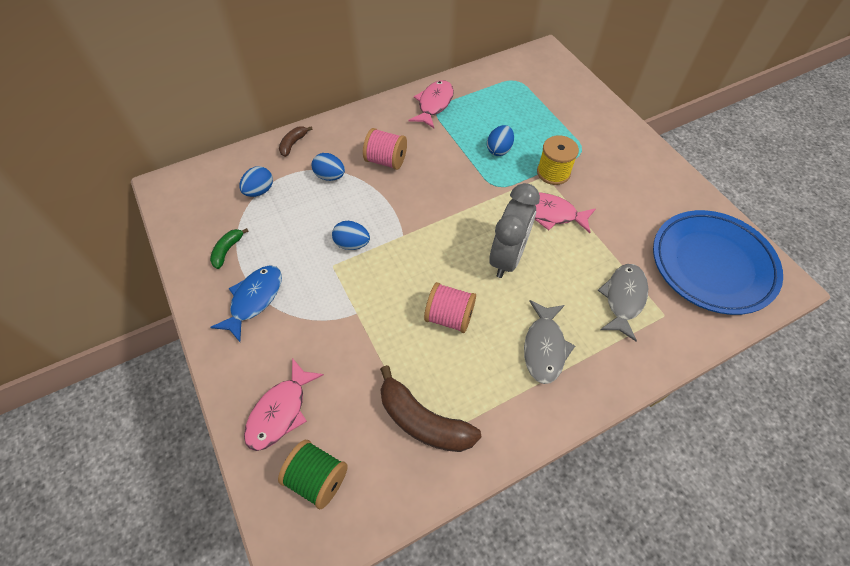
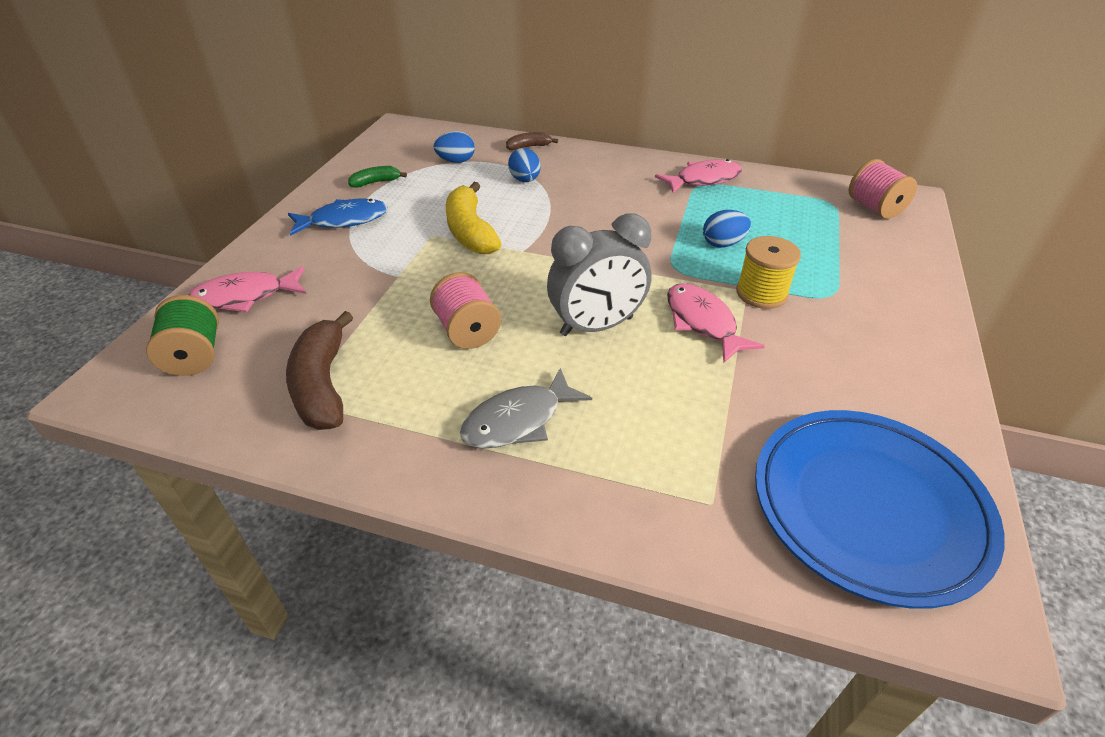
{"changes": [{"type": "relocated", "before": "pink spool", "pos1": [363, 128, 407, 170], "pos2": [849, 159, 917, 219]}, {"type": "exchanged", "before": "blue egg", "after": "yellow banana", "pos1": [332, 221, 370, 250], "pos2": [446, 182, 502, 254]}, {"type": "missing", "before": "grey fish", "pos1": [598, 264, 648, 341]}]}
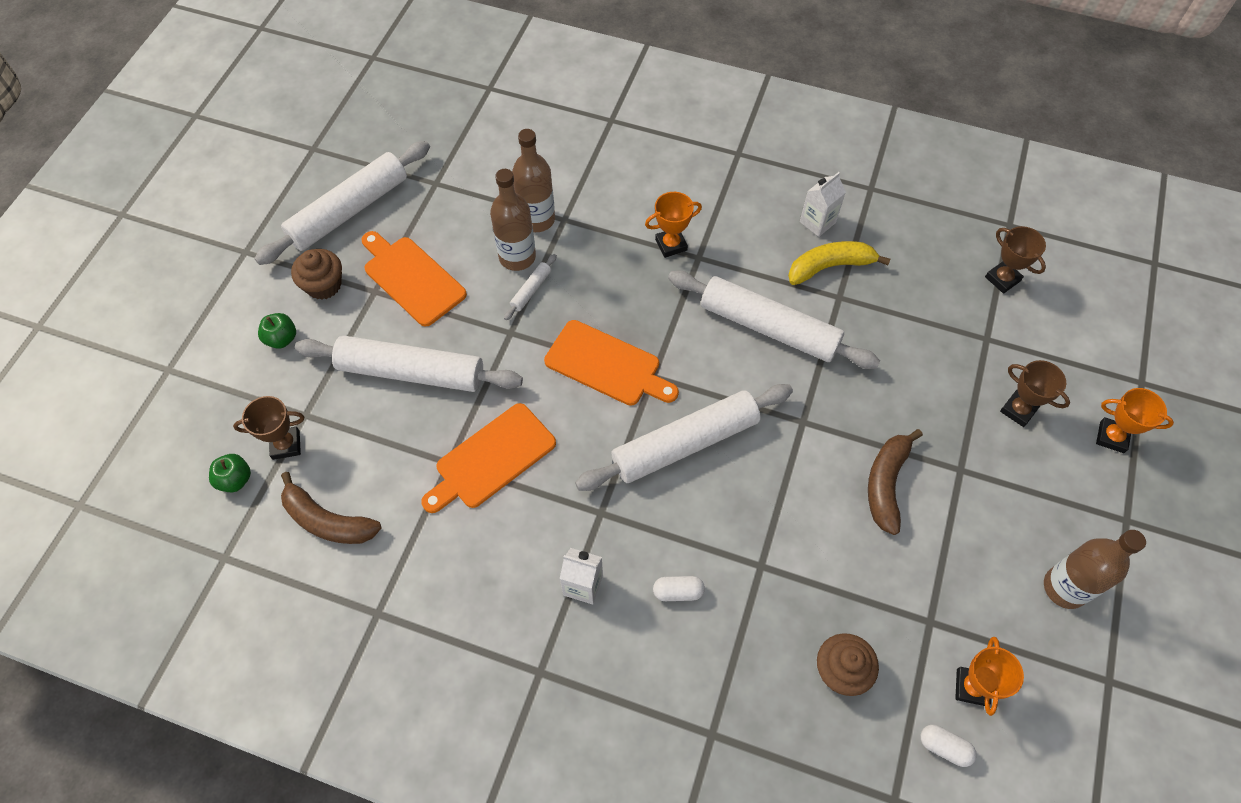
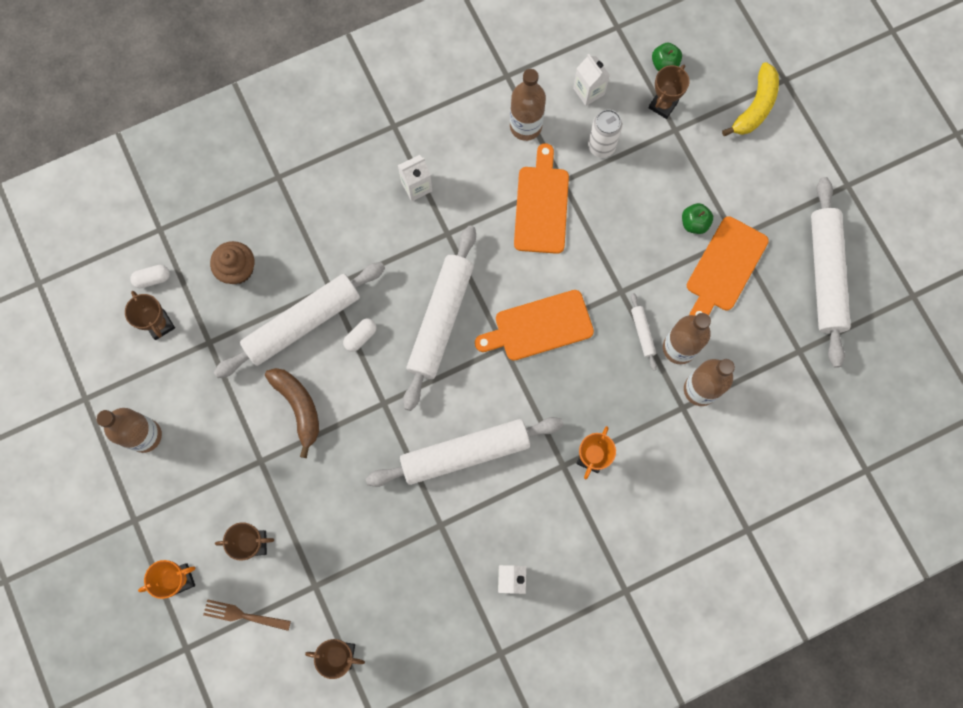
{"changes": [{"type": "spun", "before": "orange cutting board", "pos1": [362, 231, 467, 327], "pos2": [687, 216, 769, 316], "turn": 120}, {"type": "relocated", "before": "yellow banana", "pos1": [788, 241, 890, 285], "pos2": [722, 62, 779, 136]}, {"type": "missing", "before": "brown cupcake", "pos1": [291, 249, 342, 300]}, {"type": "relocated", "before": "green apple", "pos1": [258, 313, 296, 349], "pos2": [682, 203, 713, 234]}, {"type": "relocated", "before": "white rolling pin", "pos1": [295, 335, 523, 392], "pos2": [214, 262, 385, 378]}, {"type": "exchanged", "before": "brown banana", "after": "white carton", "pos1": [281, 472, 381, 544], "pos2": [573, 54, 610, 106]}, {"type": "relocated", "before": "white capsule", "pos1": [653, 576, 705, 601], "pos2": [343, 319, 376, 352]}, {"type": "colour", "before": "orange trophy", "after": "brown trophy", "pos1": [955, 637, 1024, 716], "pos2": [125, 291, 175, 340]}, {"type": "appeared", "after": "brown bottle", "pos2": [510, 69, 546, 141]}, {"type": "appeared", "after": "white can", "pos2": [588, 109, 622, 158]}, {"type": "appeared", "after": "brown fork", "pos2": [203, 599, 291, 631]}]}
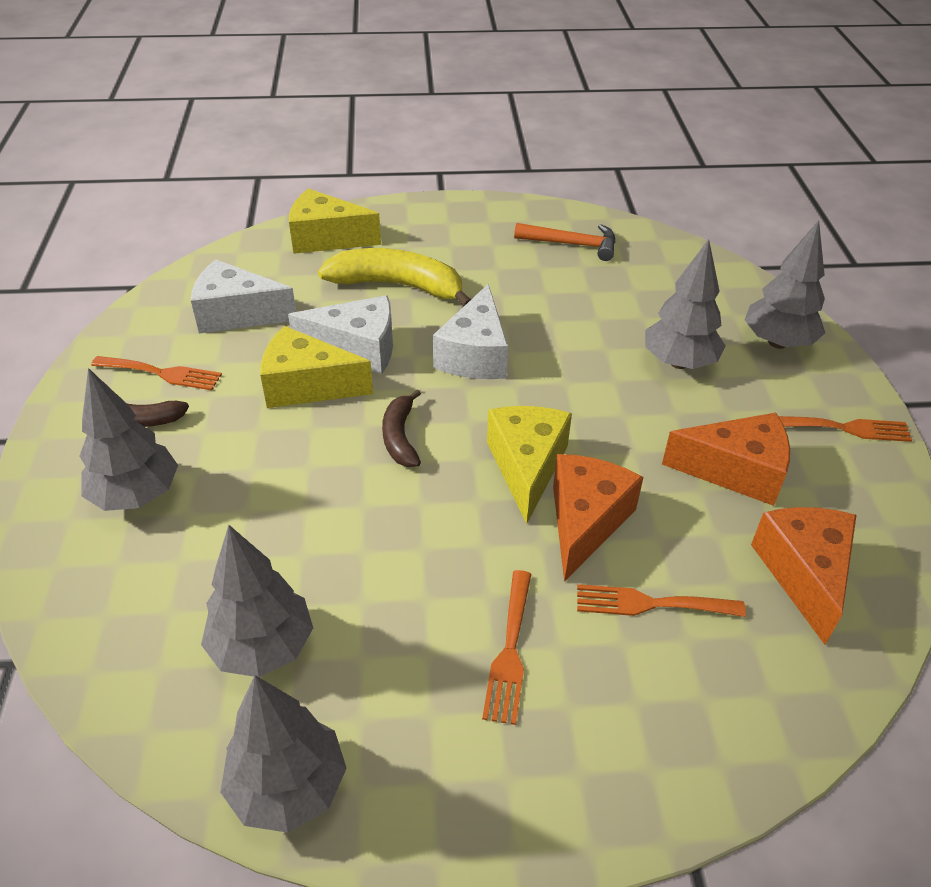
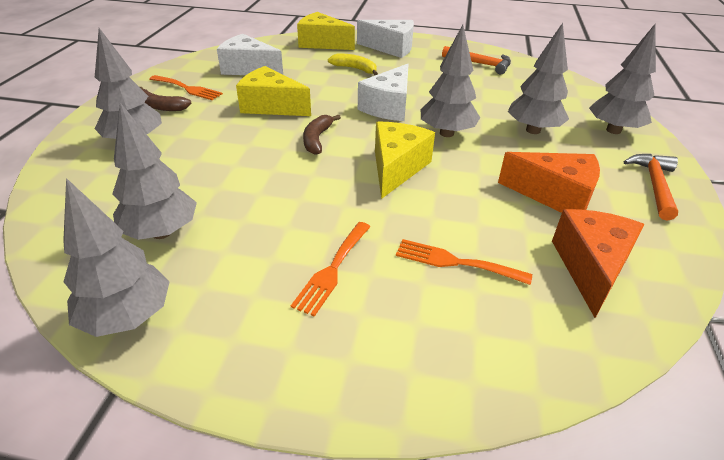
{"changes": [{"type": "size", "before": "yellow banana", "pos1": [318, 248, 471, 306], "pos2": [328, 53, 378, 75], "scale": 0.55}, {"type": "relocated", "before": "white cheese", "pos1": [288, 295, 393, 374], "pos2": [357, 20, 414, 58]}, {"type": "exchanged", "before": "orange fork", "after": "orange hammer", "pos1": [778, 416, 912, 442], "pos2": [624, 154, 678, 221]}, {"type": "missing", "before": "orange cheese", "pos1": [553, 454, 643, 582]}, {"type": "appeared", "after": "grey tree", "pos2": [421, 25, 480, 137]}]}
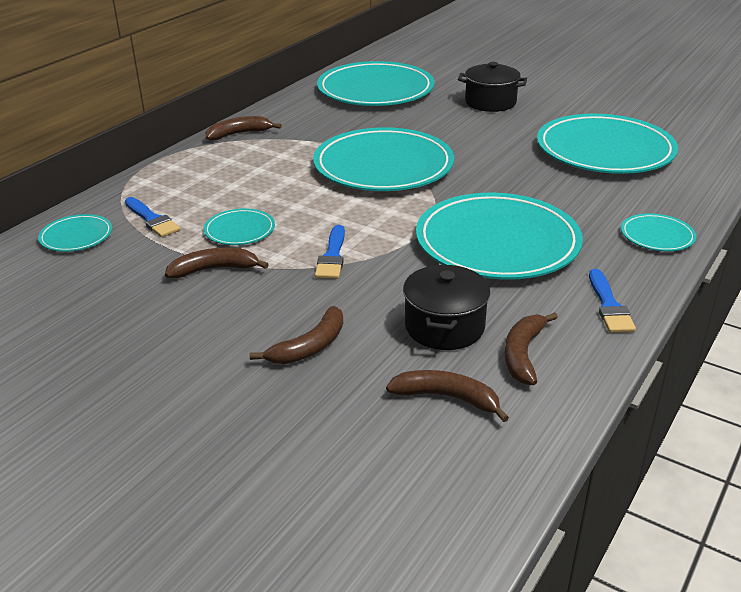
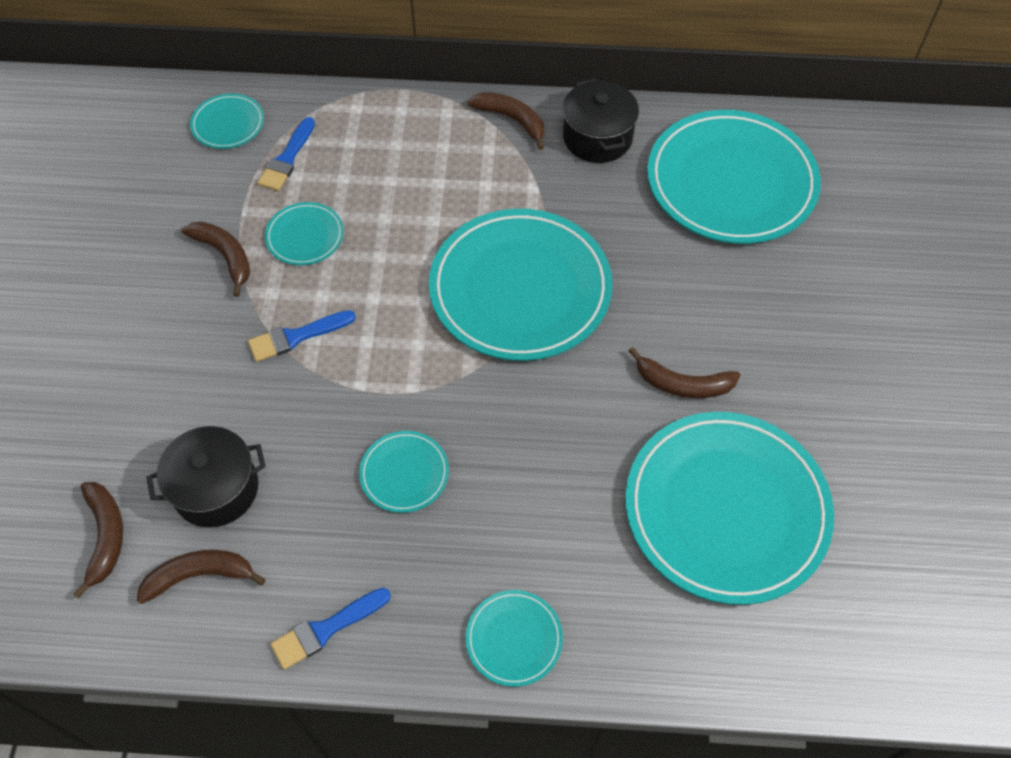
{"changes": [{"type": "relocated", "before": "black pot", "pos1": [458, 62, 527, 112], "pos2": [563, 78, 639, 163]}, {"type": "size", "before": "turquoise plate", "pos1": [416, 193, 583, 280], "pos2": [359, 431, 449, 513], "scale": 0.44}, {"type": "relocated", "before": "brown banana", "pos1": [250, 306, 343, 364], "pos2": [629, 347, 740, 398]}]}
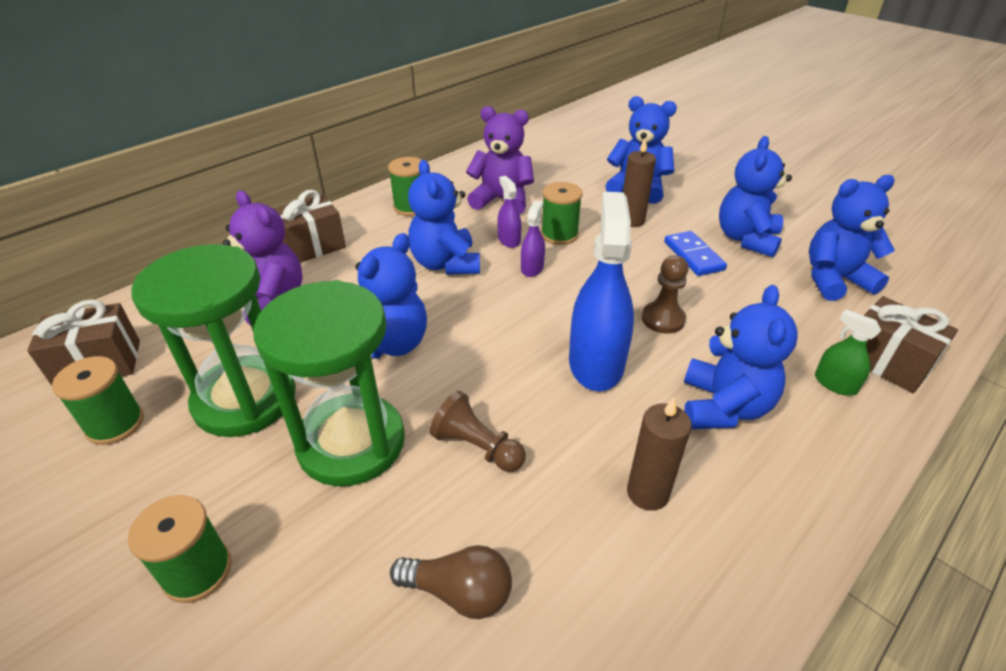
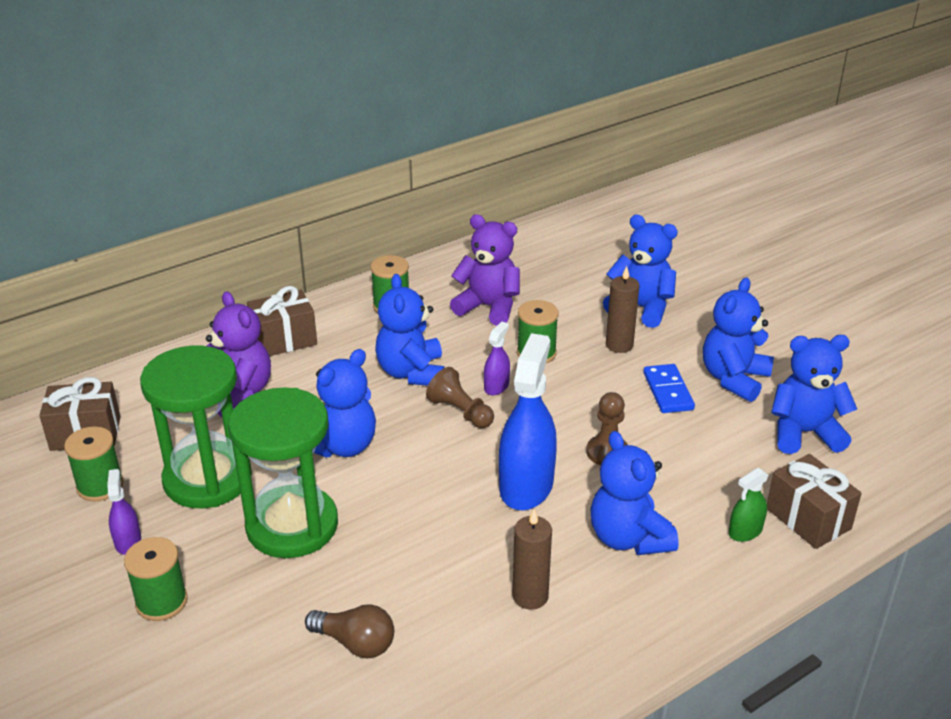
{"changes": [{"type": "relocated", "before": "purple spray bottle", "pos1": [497, 176, 521, 248], "pos2": [107, 469, 141, 555]}, {"type": "spun", "before": "blue teddy bear", "pos1": [684, 285, 798, 429], "pos2": [590, 431, 678, 555], "turn": 135}, {"type": "spun", "before": "green spray bottle", "pos1": [815, 310, 881, 396], "pos2": [729, 468, 769, 542], "turn": -90}, {"type": "relocated", "before": "brown pawn", "pos1": [430, 391, 526, 472], "pos2": [426, 367, 494, 428]}]}
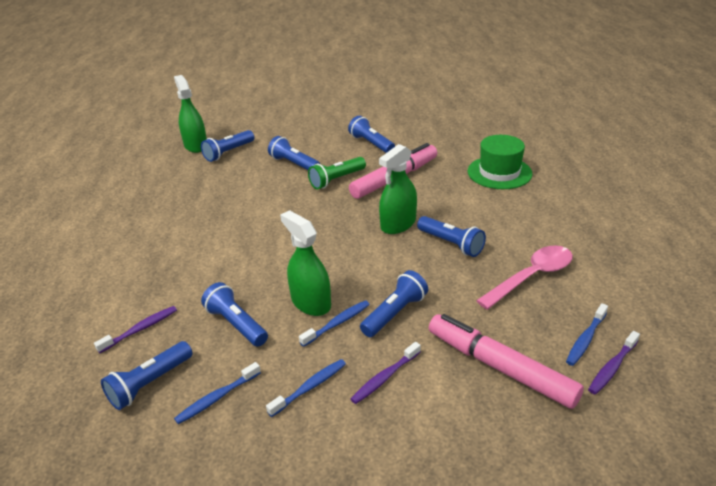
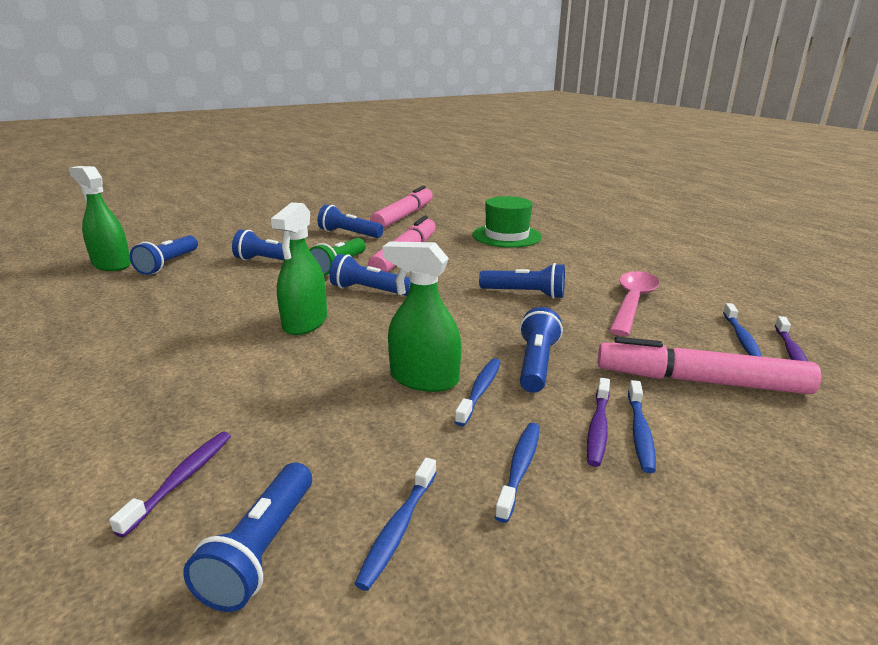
{"changes": [{"type": "relocated", "before": "green spray bottle", "pos1": [379, 144, 417, 234], "pos2": [270, 202, 327, 335]}, {"type": "relocated", "before": "blue flashlight", "pos1": [201, 282, 268, 347], "pos2": [329, 254, 411, 296]}, {"type": "appeared", "after": "pink marker", "pos2": [370, 185, 433, 228]}, {"type": "appeared", "after": "blue toothbrush", "pos2": [628, 380, 656, 473]}]}
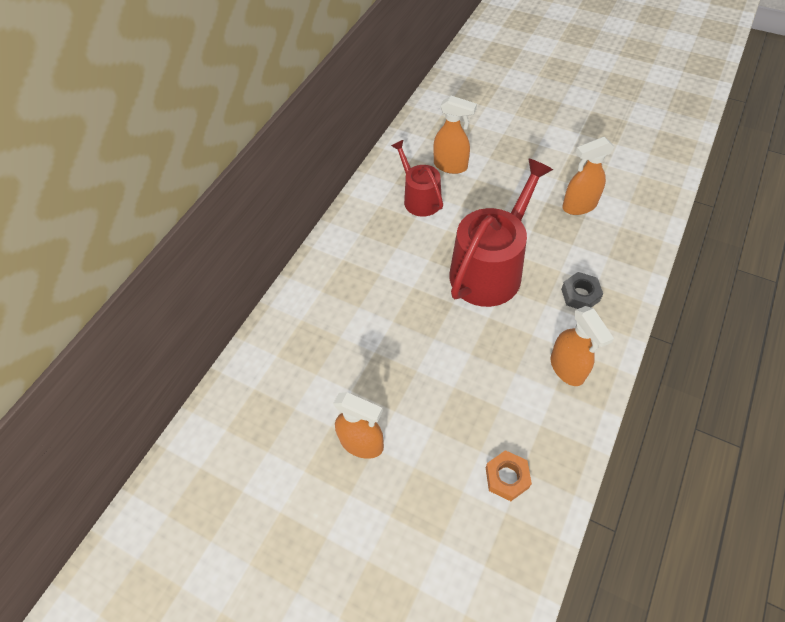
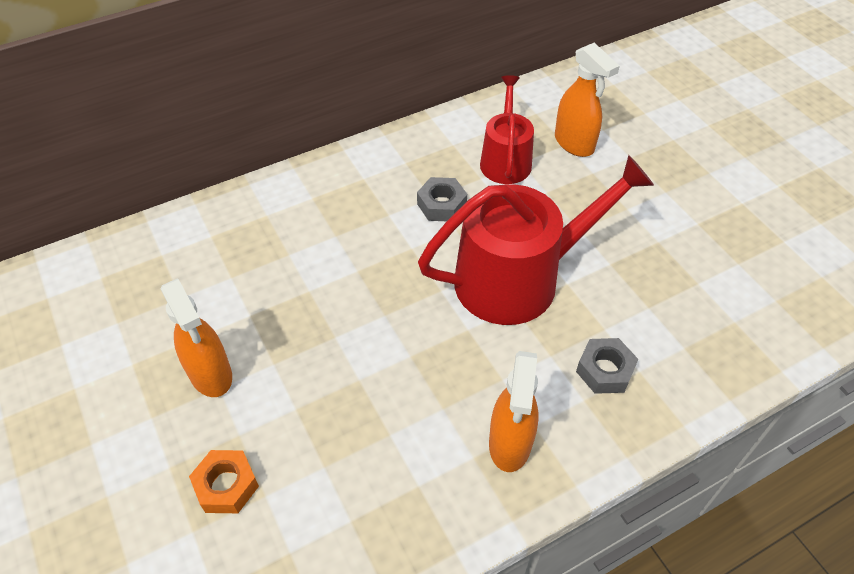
{"changes": [{"type": "missing", "before": "orange spray bottle", "pos1": [562, 137, 614, 215]}, {"type": "relocated", "before": "orange nut", "pos1": [486, 450, 532, 501], "pos2": [189, 450, 259, 513]}, {"type": "appeared", "after": "grey nut", "pos2": [417, 177, 467, 221]}]}
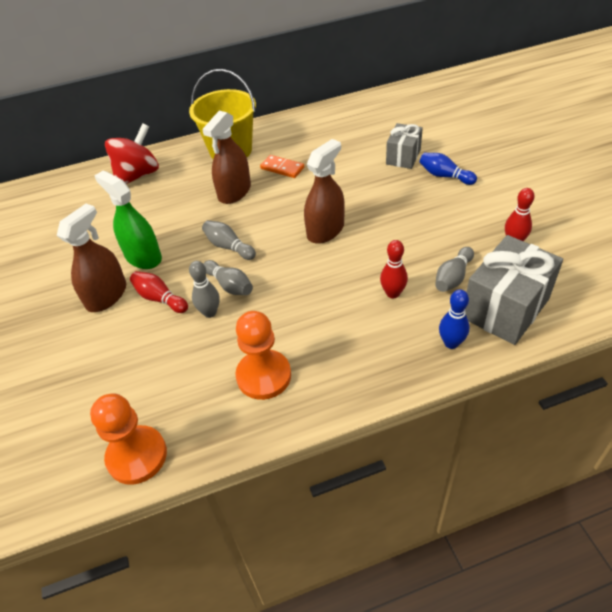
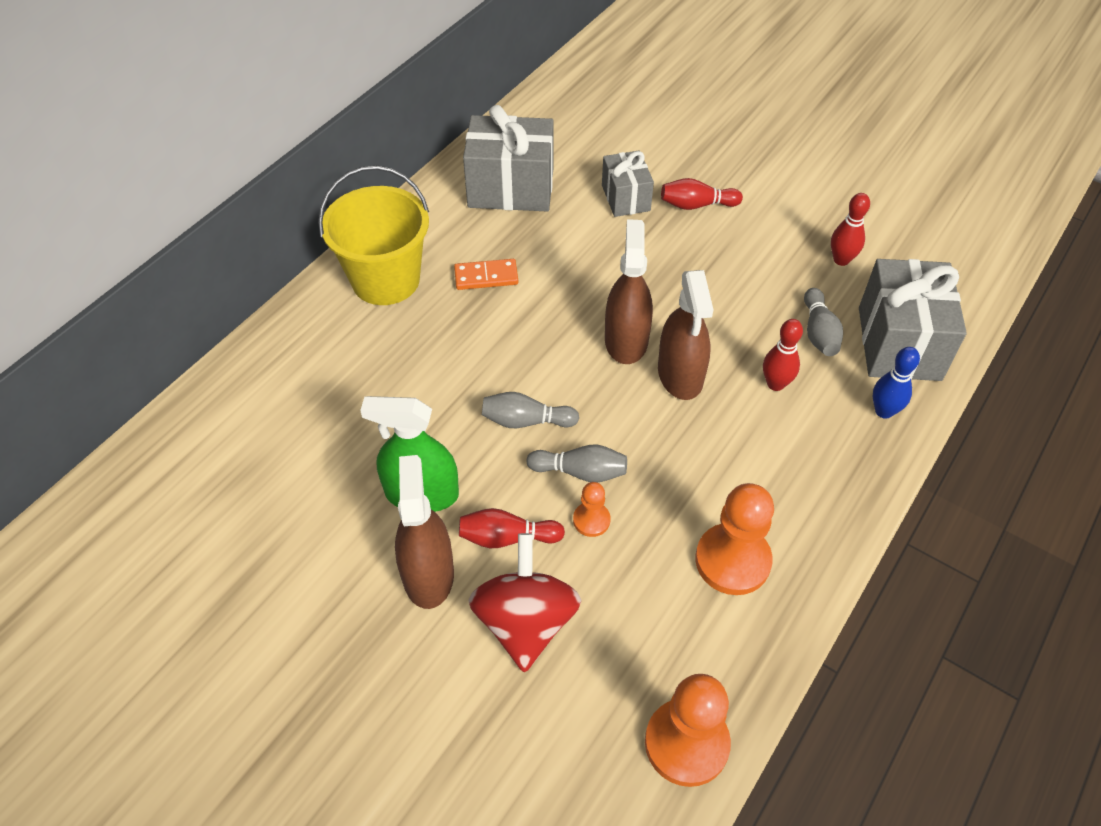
{"changes": [{"type": "relocated", "before": "brown spray bottle", "pos1": [202, 111, 251, 204], "pos2": [658, 270, 713, 400]}, {"type": "relocated", "before": "red spinning top", "pos1": [105, 123, 159, 184], "pos2": [468, 533, 582, 673]}, {"type": "colour", "before": "blue bowling pin", "after": "red bowling pin", "pos1": [420, 153, 477, 185], "pos2": [661, 178, 743, 210]}, {"type": "exchanged", "before": "grey bowling pin", "after": "orange pawn", "pos1": [189, 261, 220, 318], "pos2": [573, 482, 611, 537]}, {"type": "appeared", "after": "grey gift", "pos2": [463, 105, 554, 212]}]}
